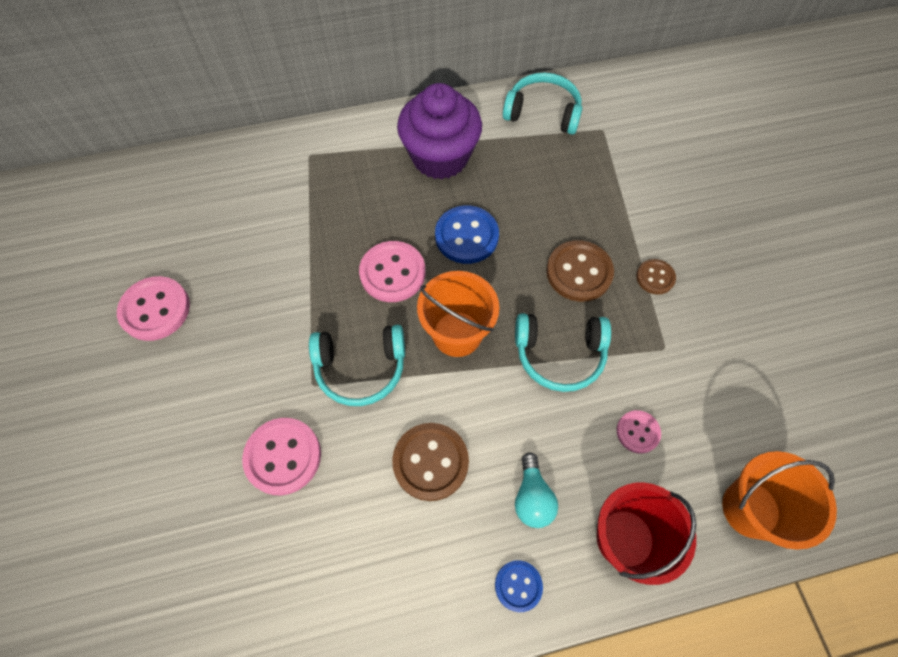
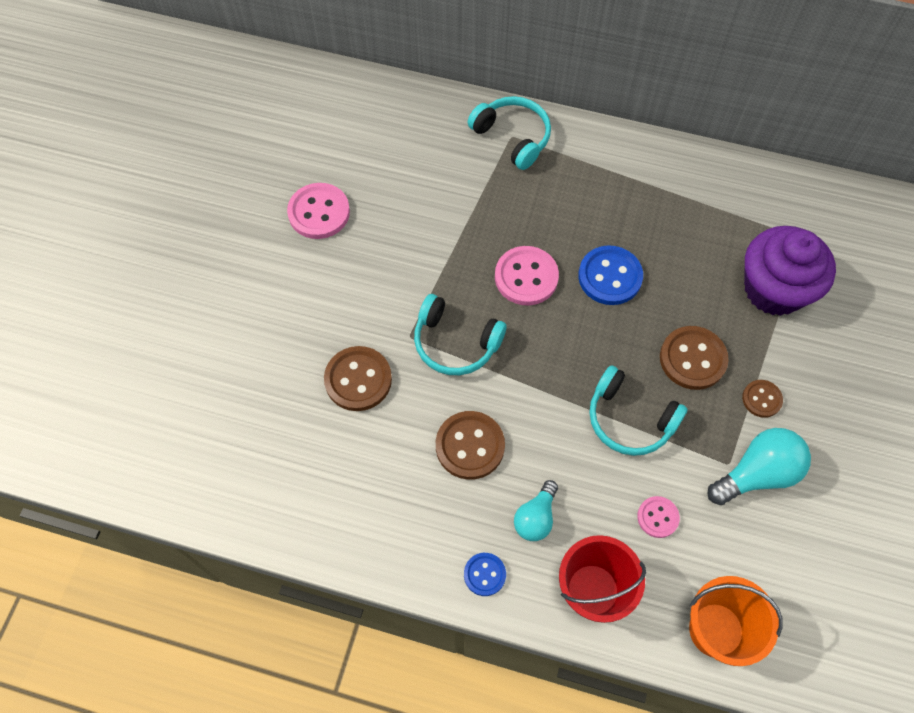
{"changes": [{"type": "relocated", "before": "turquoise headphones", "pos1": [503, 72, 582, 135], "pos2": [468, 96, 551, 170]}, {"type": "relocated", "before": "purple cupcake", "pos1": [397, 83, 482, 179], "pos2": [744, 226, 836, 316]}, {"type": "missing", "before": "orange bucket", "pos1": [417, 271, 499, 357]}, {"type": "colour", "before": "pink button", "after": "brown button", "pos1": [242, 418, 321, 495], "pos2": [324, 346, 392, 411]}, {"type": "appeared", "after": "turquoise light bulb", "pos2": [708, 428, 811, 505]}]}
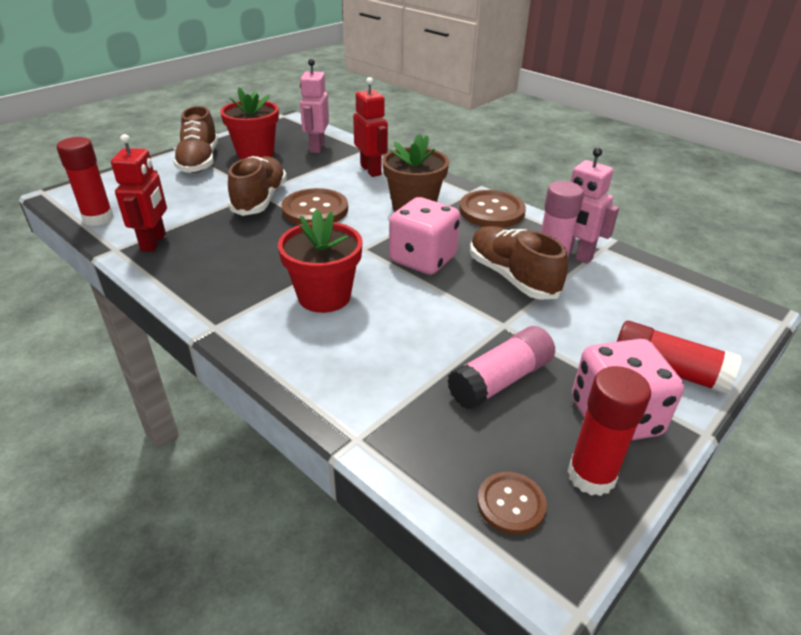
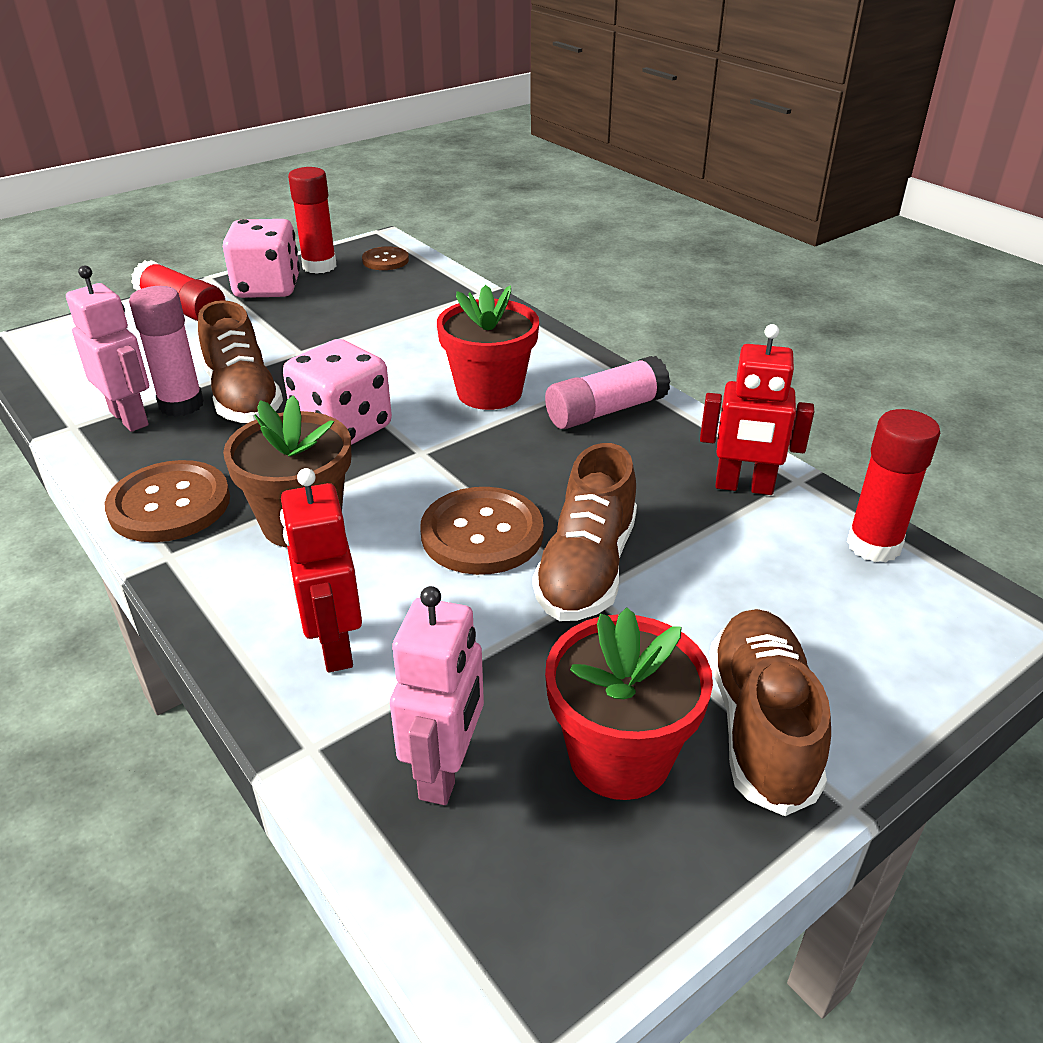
{"changes": [{"type": "spun", "before": "red robot", "pos1": [111, 134, 167, 252], "pos2": [700, 324, 814, 495], "turn": -90}, {"type": "relocated", "before": "pink glue stick", "pos1": [447, 326, 555, 410], "pos2": [545, 356, 670, 429]}]}
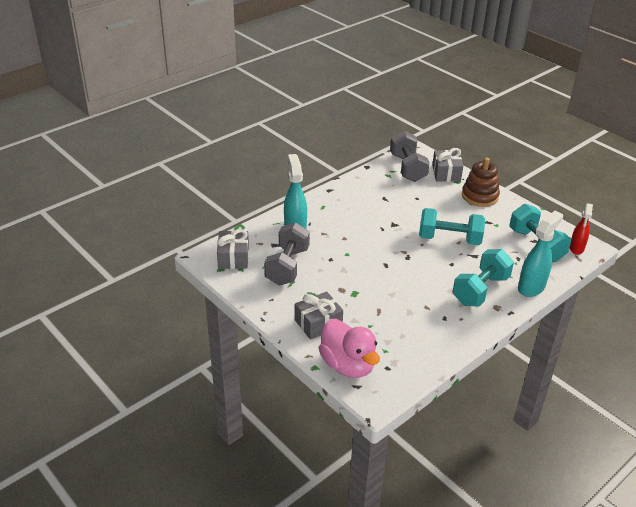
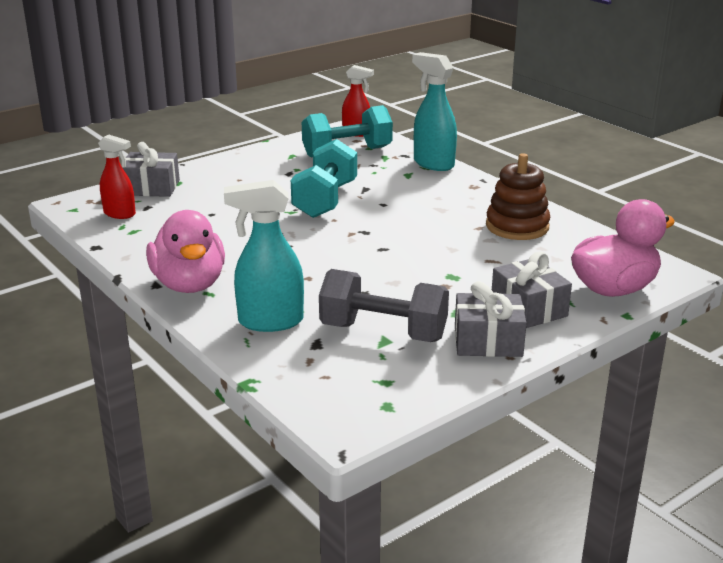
{"changes": [{"type": "exchanged", "before": "grey dumbbell", "after": "red spray bottle", "pos1": [390, 131, 430, 182], "pos2": [98, 134, 136, 219]}, {"type": "relocated", "before": "brown stacking toy", "pos1": [462, 157, 500, 207], "pos2": [486, 153, 550, 240]}, {"type": "relocated", "before": "grey gift", "pos1": [217, 229, 249, 269], "pos2": [455, 281, 527, 357]}, {"type": "missing", "before": "turquoise dumbbell", "pos1": [453, 249, 514, 306]}, {"type": "appeared", "after": "pink duck", "pos2": [146, 210, 225, 293]}]}
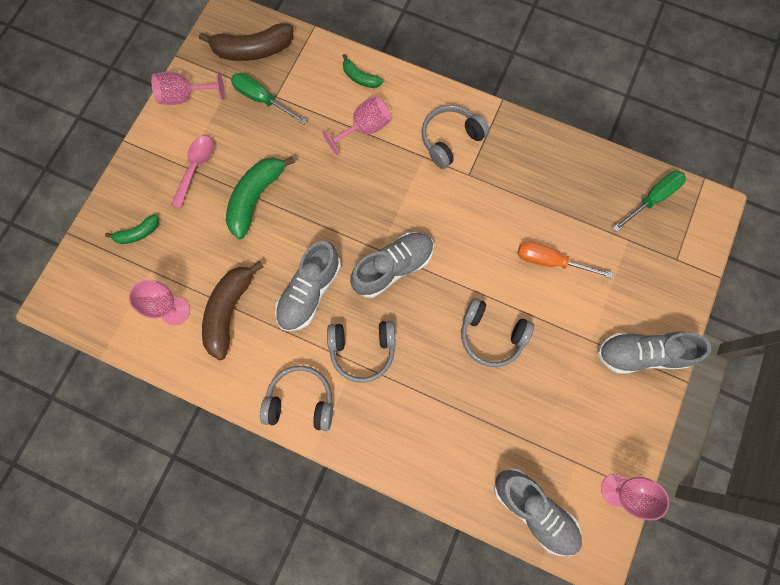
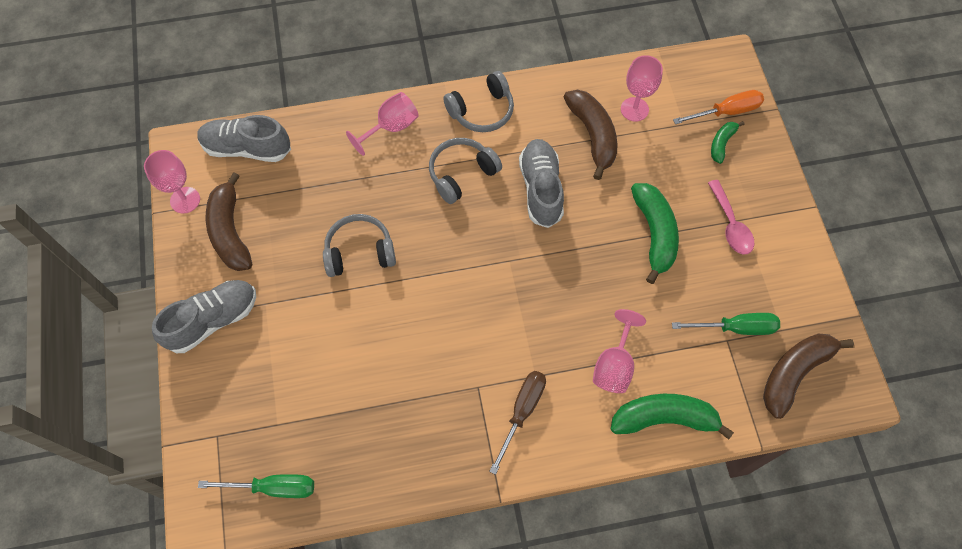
{"changes": [{"type": "size", "before": "green banana", "pos1": [343, 54, 383, 88], "pos2": [611, 394, 734, 440], "scale": 1.87}, {"type": "relocated", "before": "pink goblet", "pos1": [151, 72, 225, 105], "pos2": [346, 92, 419, 156]}, {"type": "exchanged", "before": "grey headphones", "after": "brown screwdriver", "pos1": [421, 105, 490, 169], "pos2": [489, 371, 546, 475]}, {"type": "spun", "before": "green screwdriver", "pos1": [613, 171, 686, 232], "pos2": [198, 474, 314, 498], "turn": -105}, {"type": "missing", "before": "grey shoe", "pos1": [350, 232, 434, 298]}, {"type": "relocated", "before": "orange screwdriver", "pos1": [518, 242, 613, 279], "pos2": [673, 90, 764, 124]}, {"type": "appeared", "after": "brown banana", "pos2": [206, 172, 252, 271]}]}
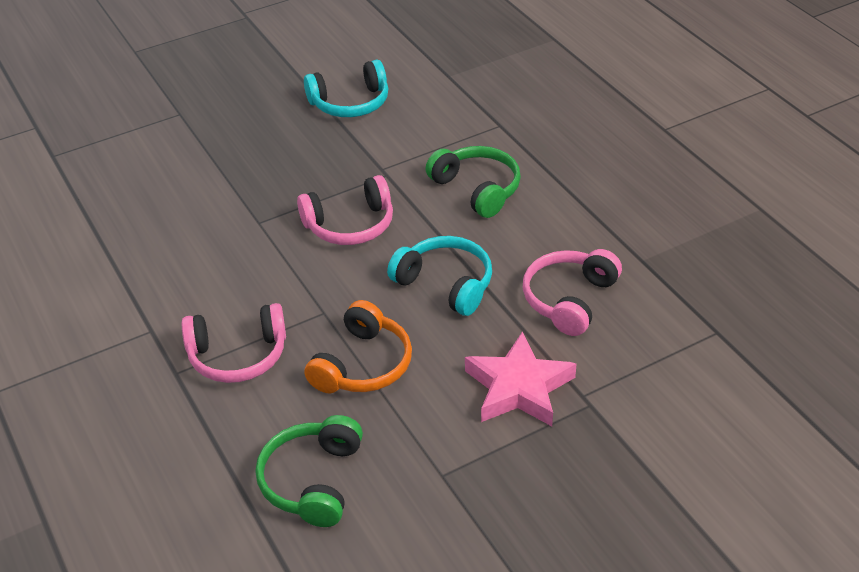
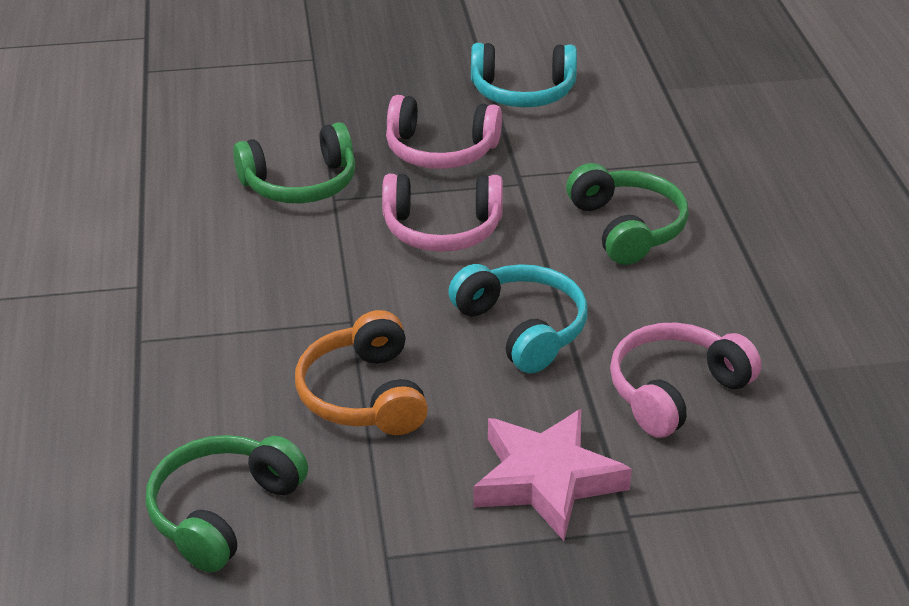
{"changes": [{"type": "spun", "before": "orange headphones", "pos1": [304, 300, 412, 393], "pos2": [295, 310, 428, 435], "turn": 120}, {"type": "relocated", "before": "pink headphones", "pos1": [182, 303, 286, 383], "pos2": [386, 95, 502, 169]}, {"type": "appeared", "after": "green headphones", "pos2": [233, 122, 356, 203]}]}
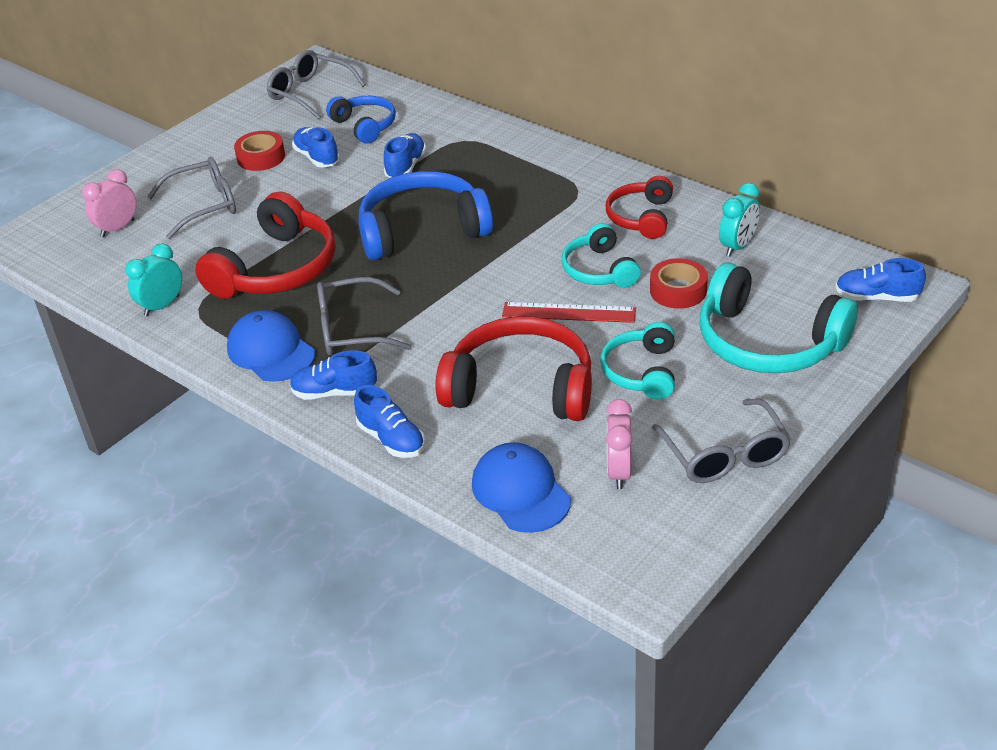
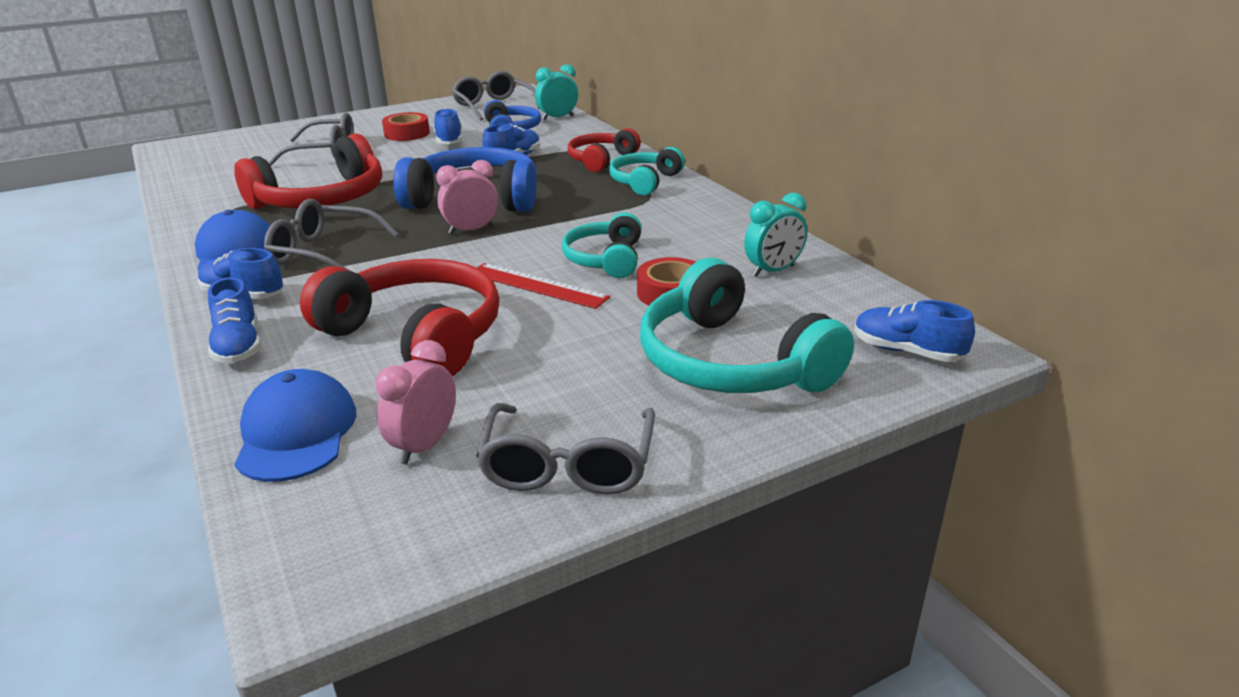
{"changes": [{"type": "relocated", "before": "pink clock", "pos1": [82, 169, 136, 237], "pos2": [436, 160, 498, 235]}, {"type": "relocated", "before": "red headphones", "pos1": [606, 176, 673, 239], "pos2": [568, 128, 641, 172]}, {"type": "relocated", "before": "turquoise clock", "pos1": [125, 243, 182, 316], "pos2": [535, 64, 578, 120]}, {"type": "relocated", "before": "turquoise headphones", "pos1": [600, 322, 675, 400], "pos2": [609, 147, 685, 195]}]}
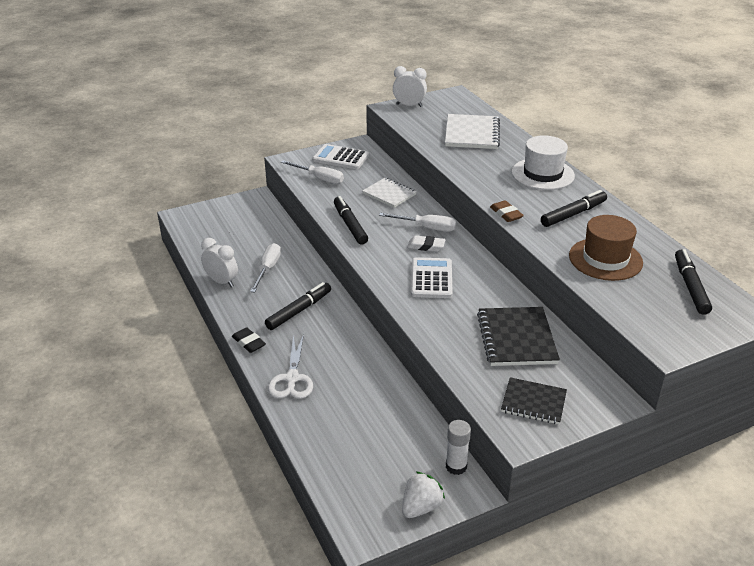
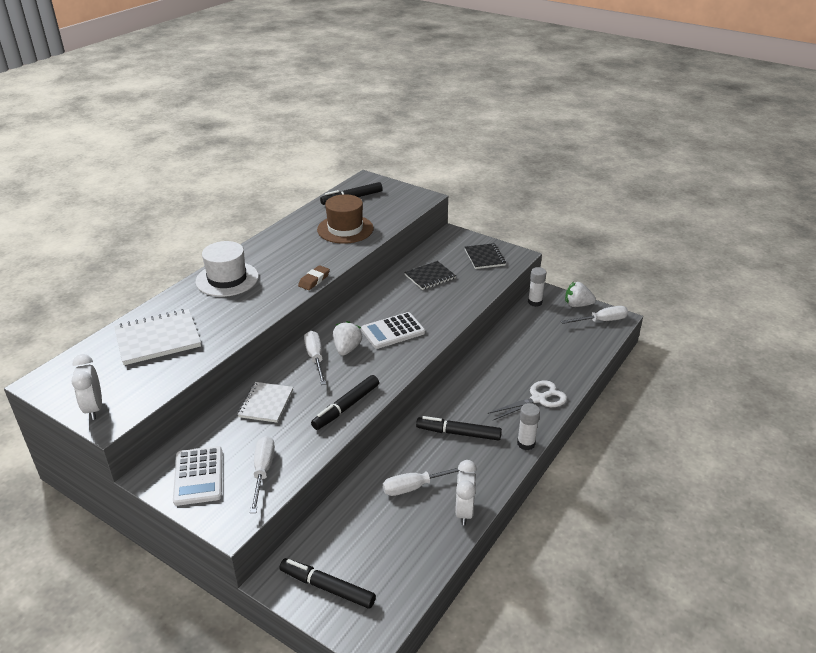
{"changes": [{"type": "relocated", "before": "black marker", "pos1": [541, 190, 607, 227], "pos2": [279, 558, 376, 609]}, {"type": "exchanged", "before": "white eraser", "after": "white strawberry", "pos1": [407, 235, 446, 252], "pos2": [333, 321, 362, 356]}, {"type": "size", "before": "black notebook", "pos1": [477, 307, 560, 366], "pos2": [404, 261, 456, 290], "scale": 0.65}, {"type": "exchanged", "before": "black eraser", "after": "white glue stick", "pos1": [232, 328, 266, 353], "pos2": [517, 403, 540, 450]}, {"type": "appeared", "after": "white screwdriver", "pos2": [561, 306, 628, 324]}]}
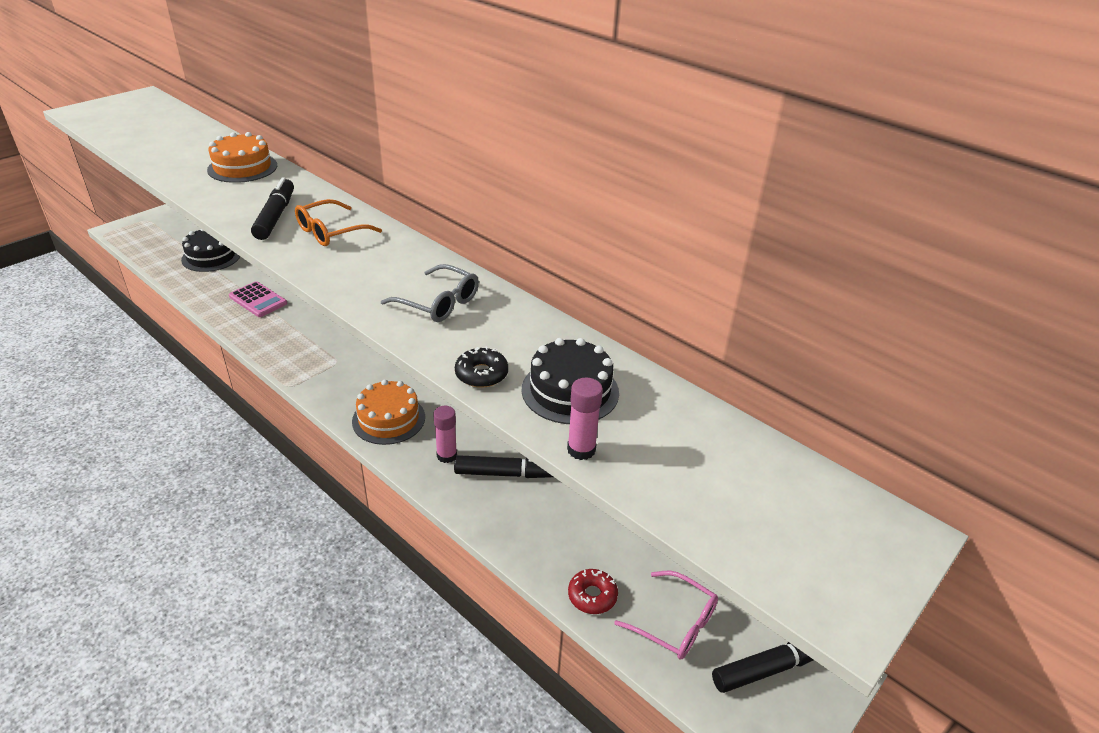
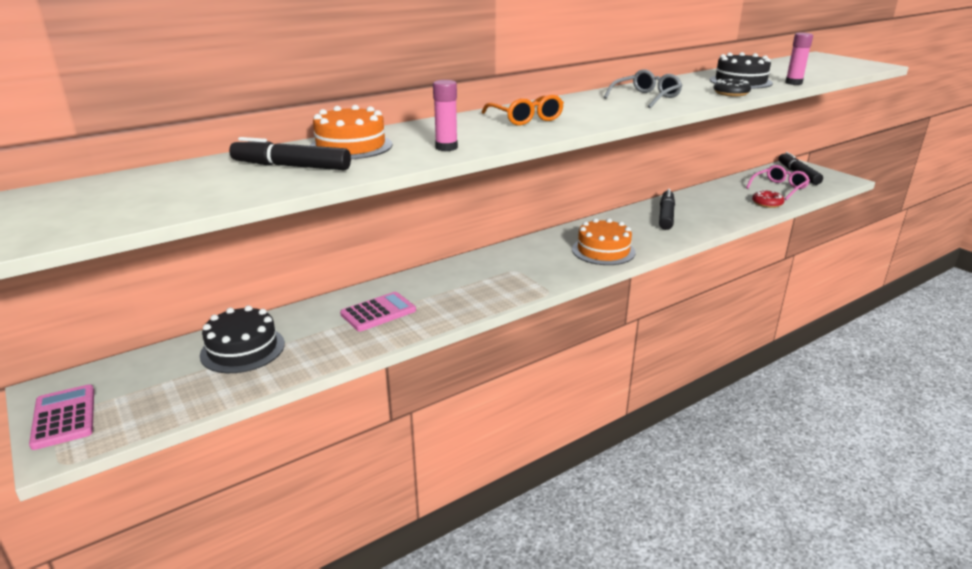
{"changes": [{"type": "relocated", "before": "black marker", "pos1": [251, 177, 294, 240], "pos2": [229, 137, 351, 170]}, {"type": "relocated", "before": "pink glue stick", "pos1": [433, 406, 457, 463], "pos2": [433, 80, 458, 151]}, {"type": "appeared", "after": "pink calculator", "pos2": [29, 384, 94, 450]}]}
